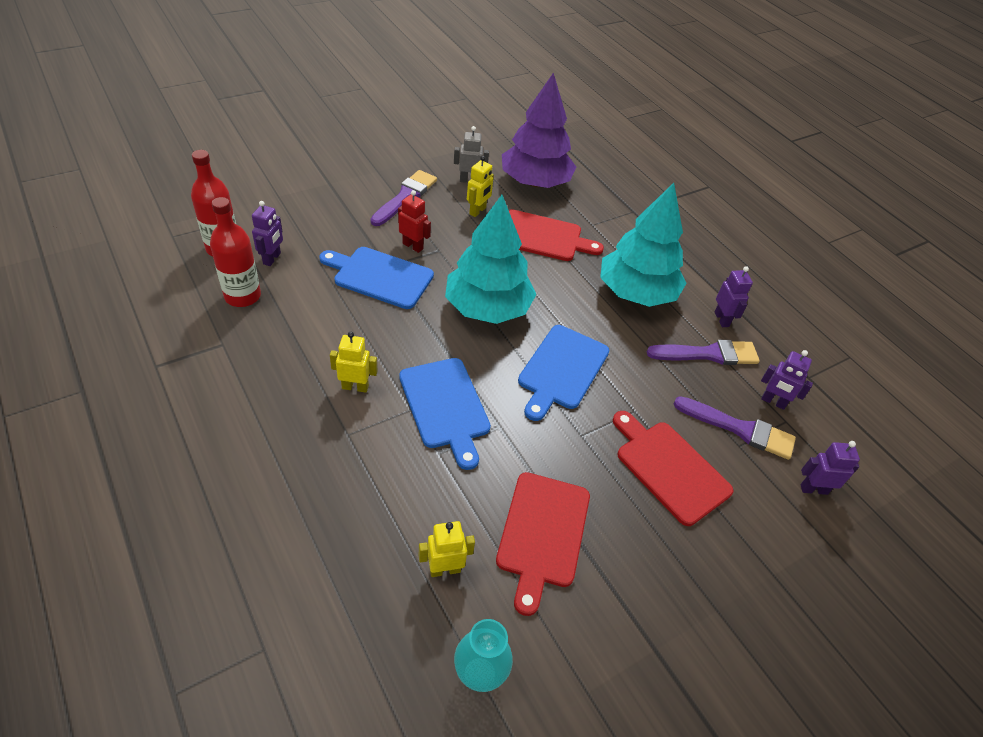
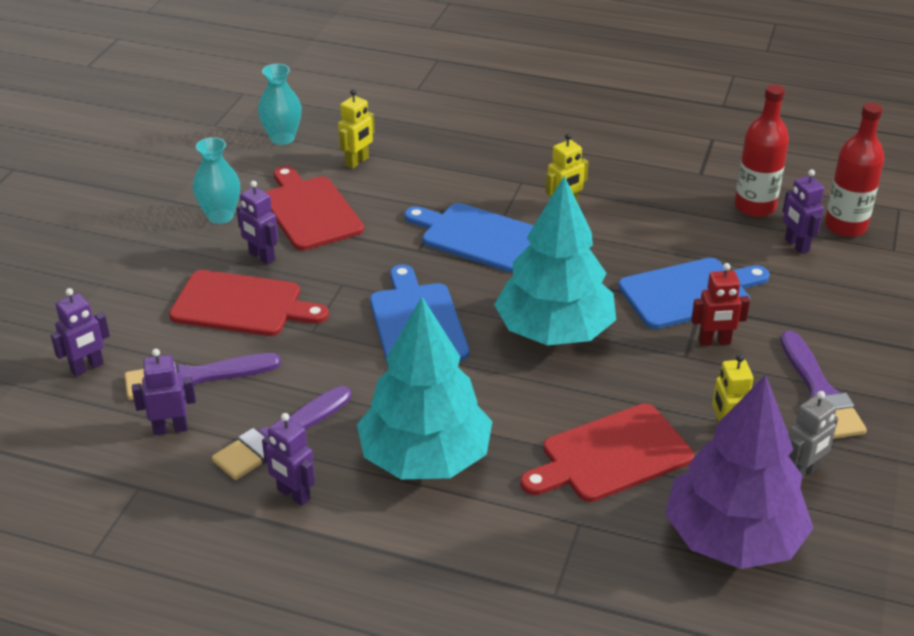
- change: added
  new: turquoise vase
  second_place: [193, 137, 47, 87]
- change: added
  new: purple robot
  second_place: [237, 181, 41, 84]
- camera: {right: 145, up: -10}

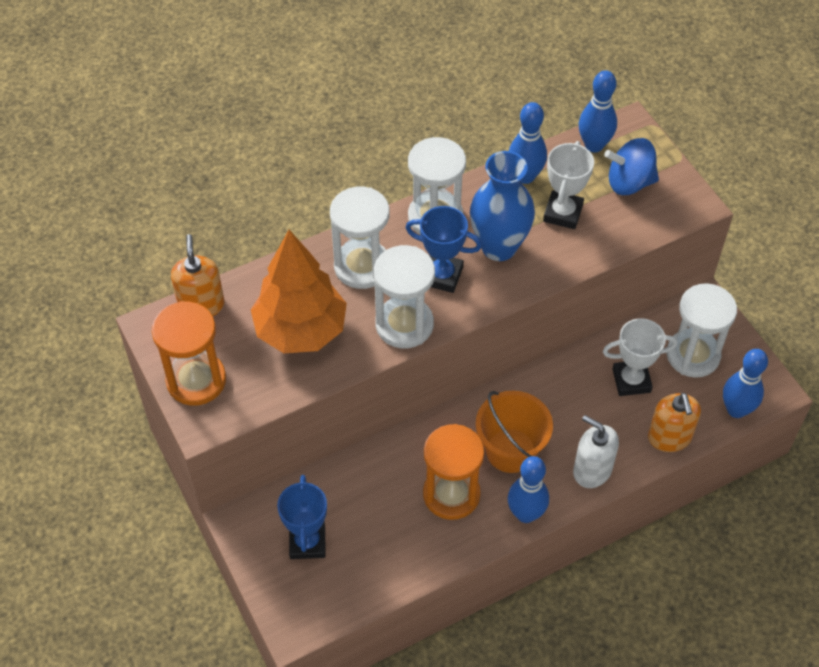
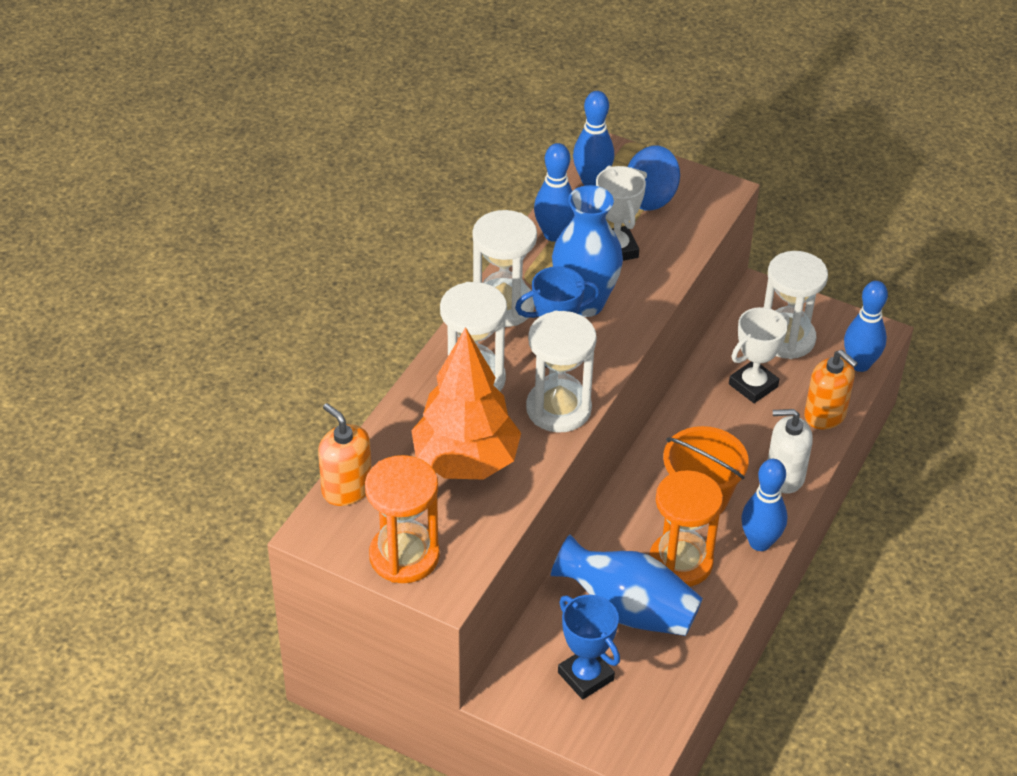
- change: added
  new: blue vase
  second_place: [551, 534, 152, 102]
- camera: {right: -35, up: -10}

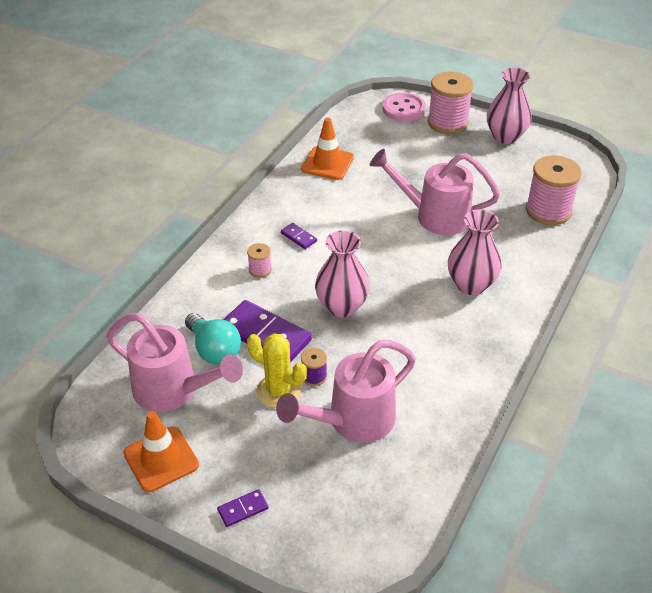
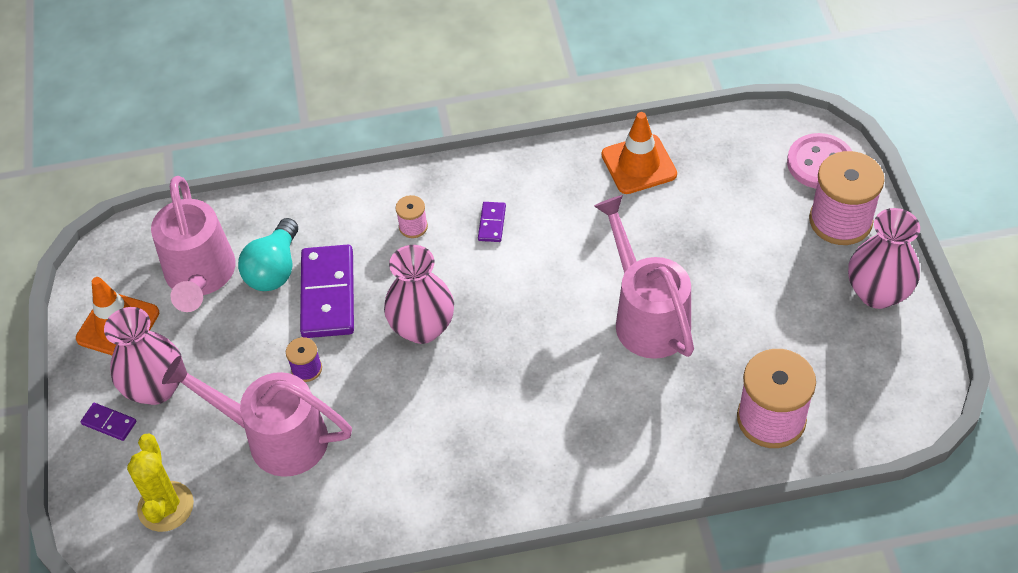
- change: moved
  old: pink vase
  first_place: [448, 209, 54, 86]
  second_place: [104, 307, 78, 98]
- change: moved
  old: yellow cactus
  first_place: [247, 333, 60, 75]
  second_place: [127, 434, 67, 98]
- camera: {right: 55, up: 10}

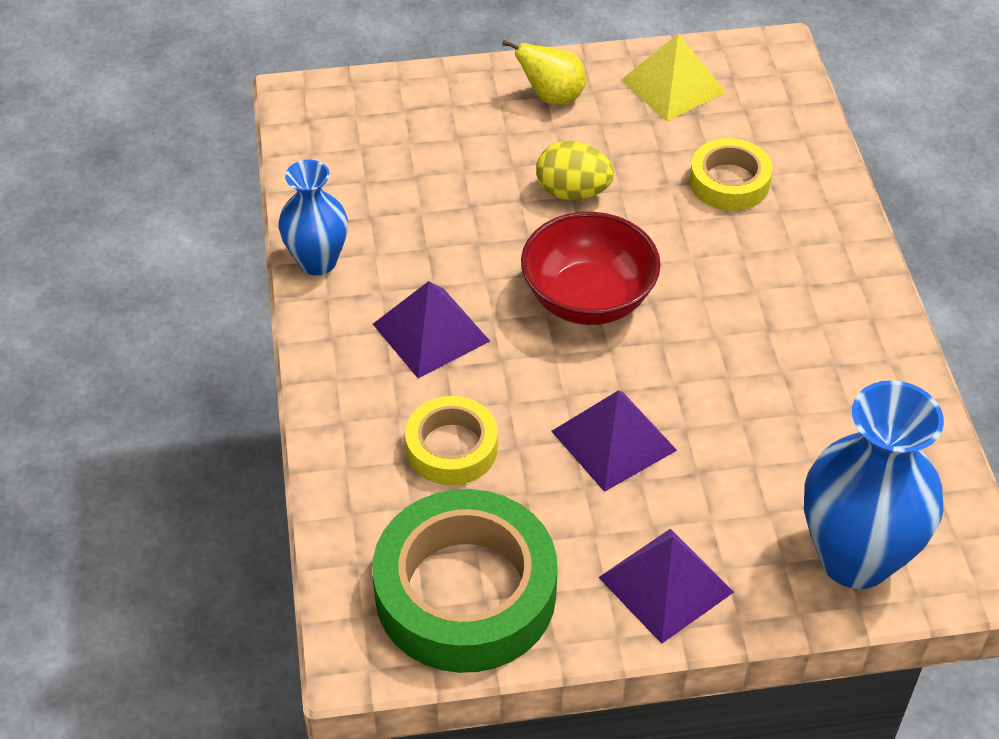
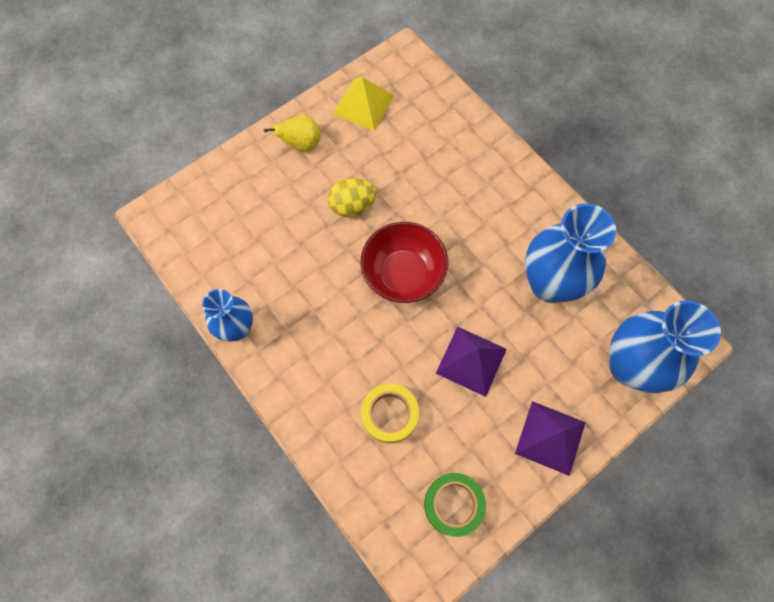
- change: resized
  old: green tape
  first_place: [373, 489, 185, 184]
  second_place: [424, 473, 62, 64]
  factor: 0.54
- change: added
  new: blue vase
  second_place: [525, 203, 91, 100]
- change: removed
  old: purple pyramid
  first_place: [373, 281, 117, 97]
- change: removed
  old: yellow tape
  first_place: [689, 138, 84, 73]
- camera: {right: -30, up: 20}

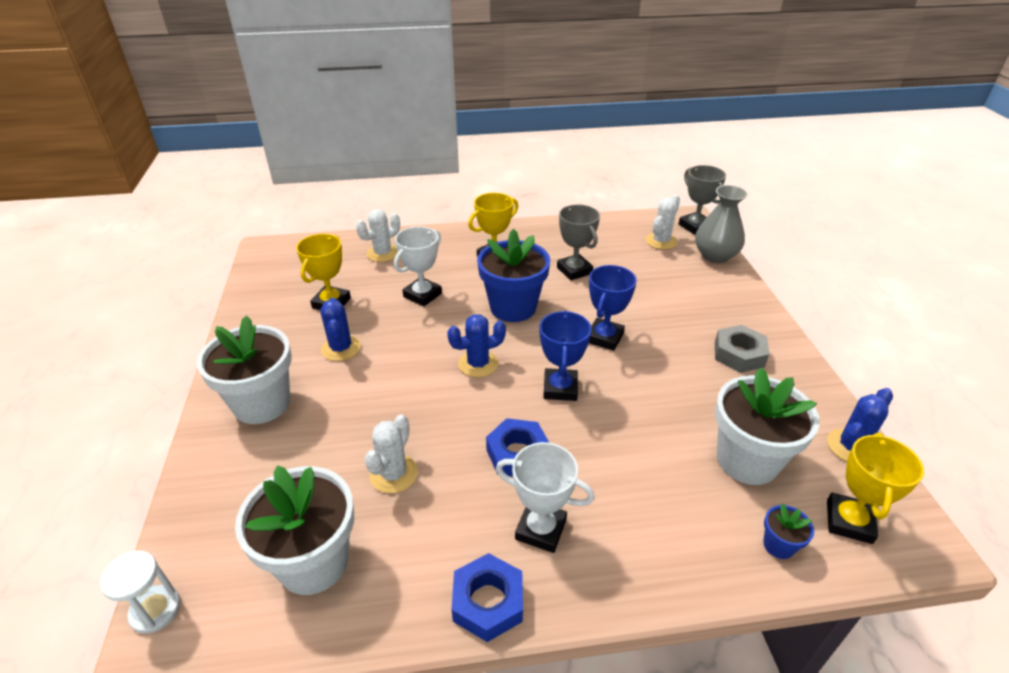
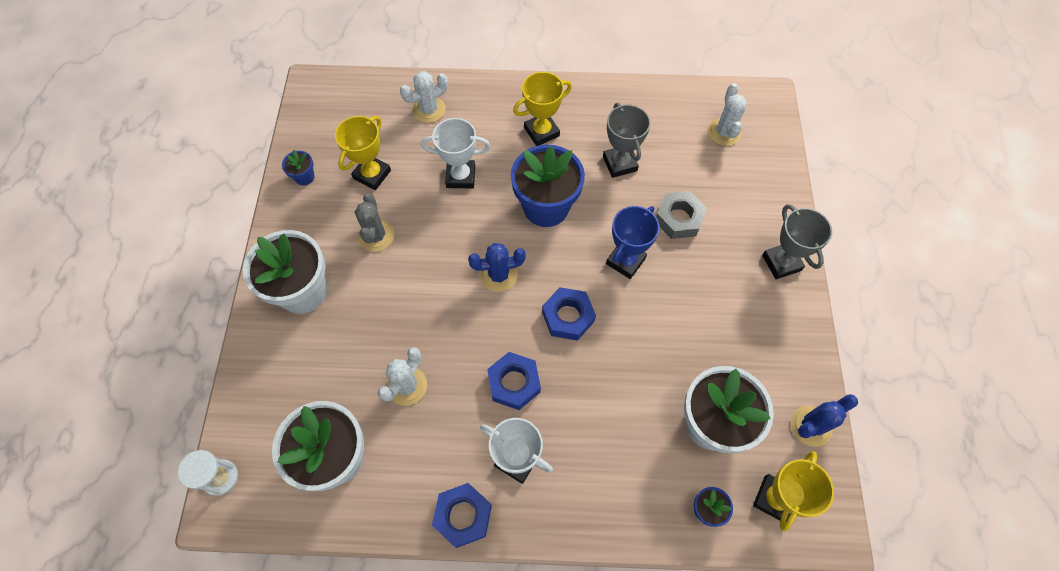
- change: added
  new: blue flower pot
  second_place: [282, 150, 33, 36]
- change: recoloured
  old: blue cactus
  new: grey cactus
  first_place: [320, 298, 41, 63]
  second_place: [355, 193, 39, 59]
- change: turned
  old: white trophy
  first_place: [394, 227, 48, 80]
  second_place: [421, 118, 69, 70]
  degrees: 45
- change: replaced
  old: blue trophy
  new: blue nut
  first_place: [540, 310, 52, 91]
  second_place: [542, 287, 54, 54]
- change: moved
  old: grey nut
  first_place: [715, 325, 54, 48]
  second_place: [656, 191, 51, 48]
- change: turned
  old: white cactus
  first_place: [646, 195, 34, 55]
  second_place: [708, 83, 39, 63]
  degrees: -45
- change: moved
  old: grey trophy
  first_place: [679, 165, 47, 70]
  second_place: [762, 204, 70, 75]
- change: removed
  old: grey vase
  first_place: [695, 185, 53, 78]
- camera: {right: 10, up: 25}

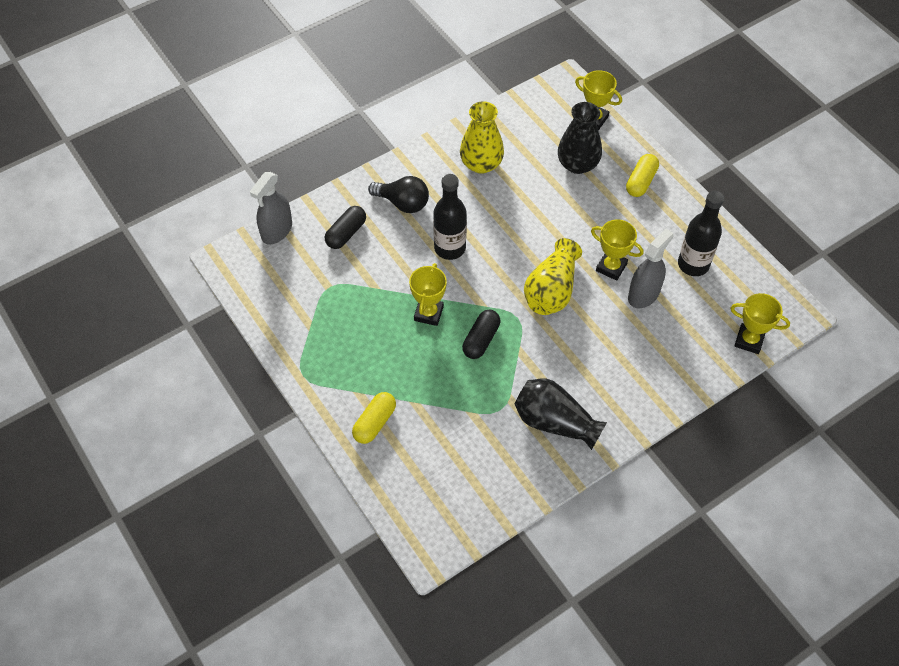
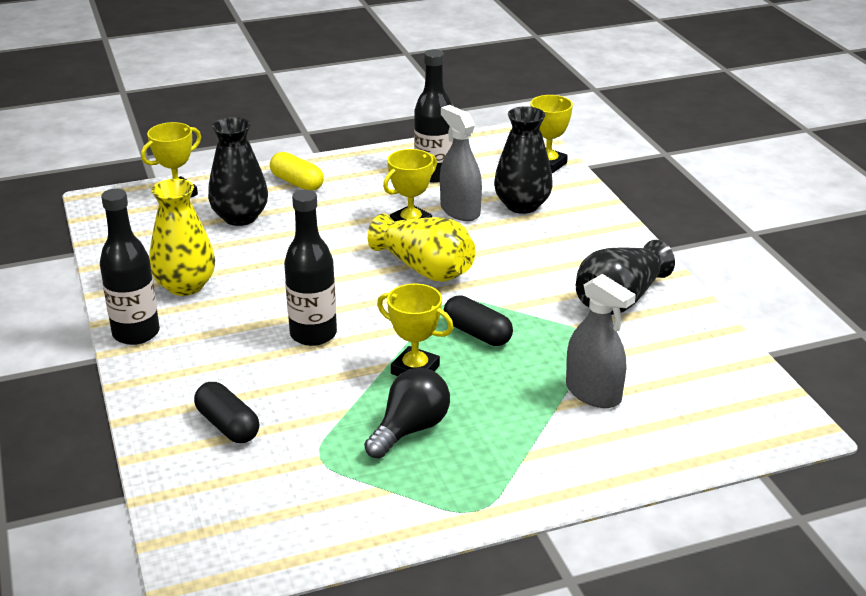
- change: added
  new: black bottle
  second_place: [100, 189, 60, 156]
- change: moved
  old: black light bulb
  first_place: [368, 176, 61, 37]
  second_place: [364, 368, 86, 90]
- change: added
  new: black vase
  second_place: [494, 106, 59, 108]
- change: moved
  old: grey spray bottle
  first_place: [250, 172, 42, 72]
  second_place: [566, 274, 70, 134]
- change: removed
  old: yellow capsule
  first_place: [352, 392, 44, 52]
- camera: {right: -75, up: -25}

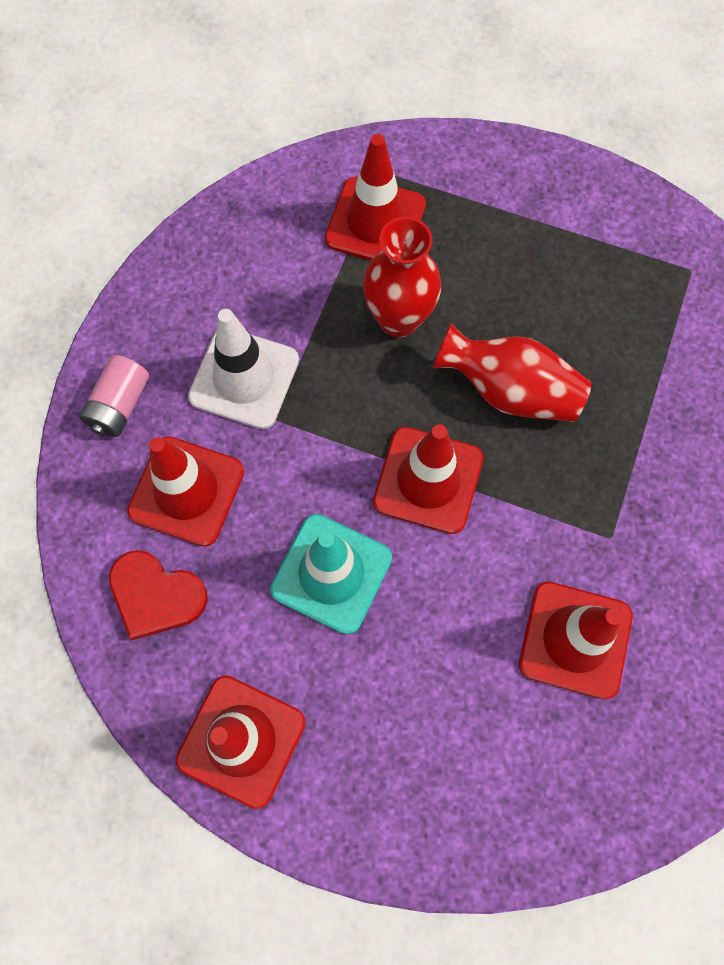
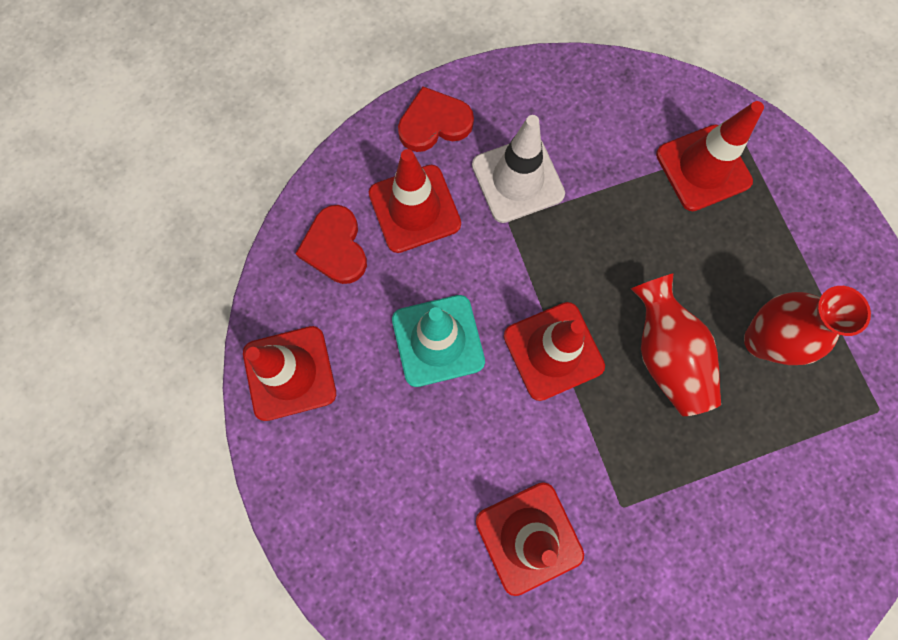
- change: replaced
  old: pink battery
  new: red heart
  first_place: [79, 355, 70, 82]
  second_place: [398, 86, 76, 66]
- change: moved
  old: red vase
  first_place: [363, 217, 78, 120]
  second_place: [744, 286, 127, 79]
- camera: {right: 50, up: 5}

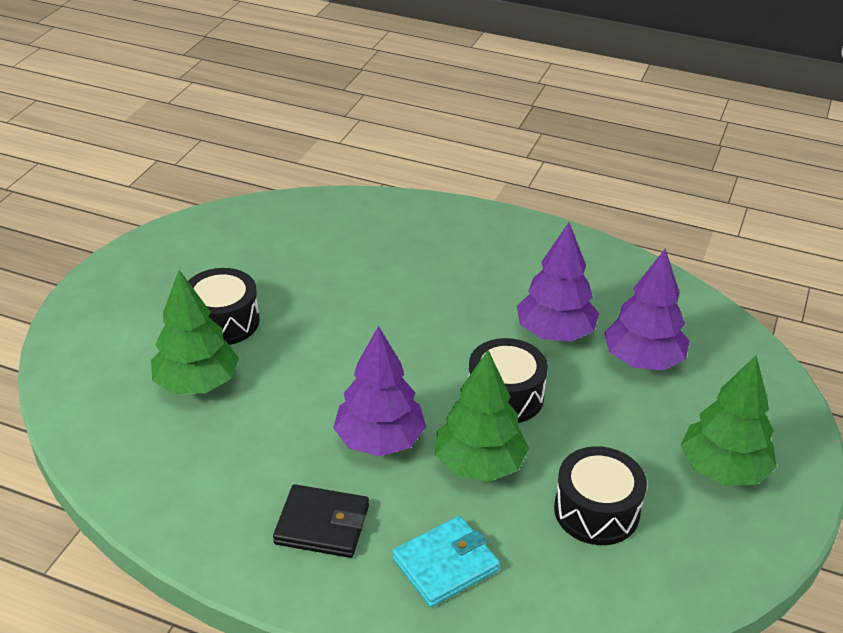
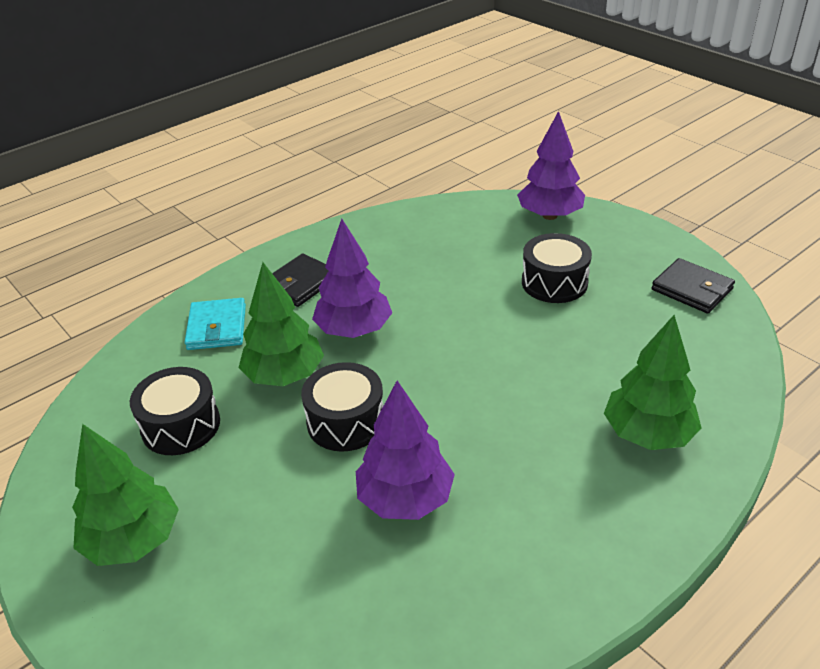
- change: moved
  old: purple tree
  first_place: [604, 249, 85, 122]
  second_place: [517, 111, 68, 109]
- change: moved
  old: green tree
  first_place: [151, 270, 88, 124]
  second_place: [604, 315, 98, 135]
- change: added
  new: black wallet
  second_place: [652, 258, 83, 56]
- camera: {right: 120, up: 0}

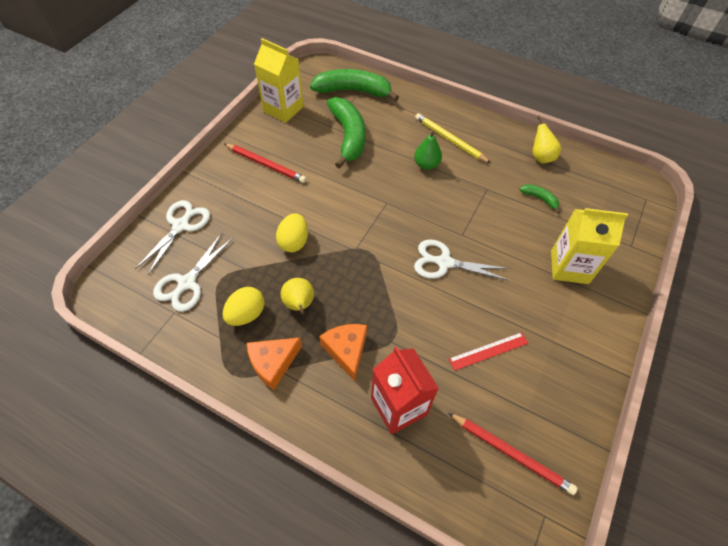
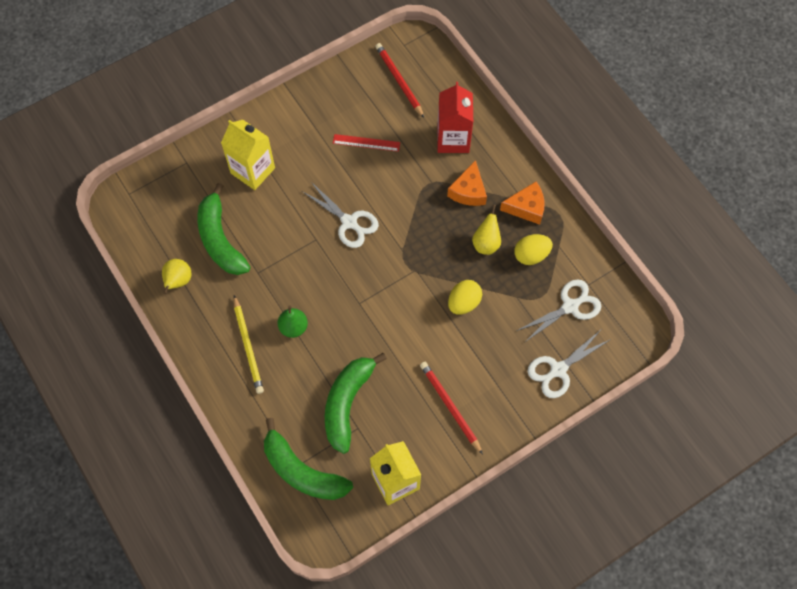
- change: resized
  old: green banana
  first_place: [520, 184, 40, 29]
  second_place: [198, 183, 52, 92]
  factor: 2.25
- camera: {right: -150, up: 10}

